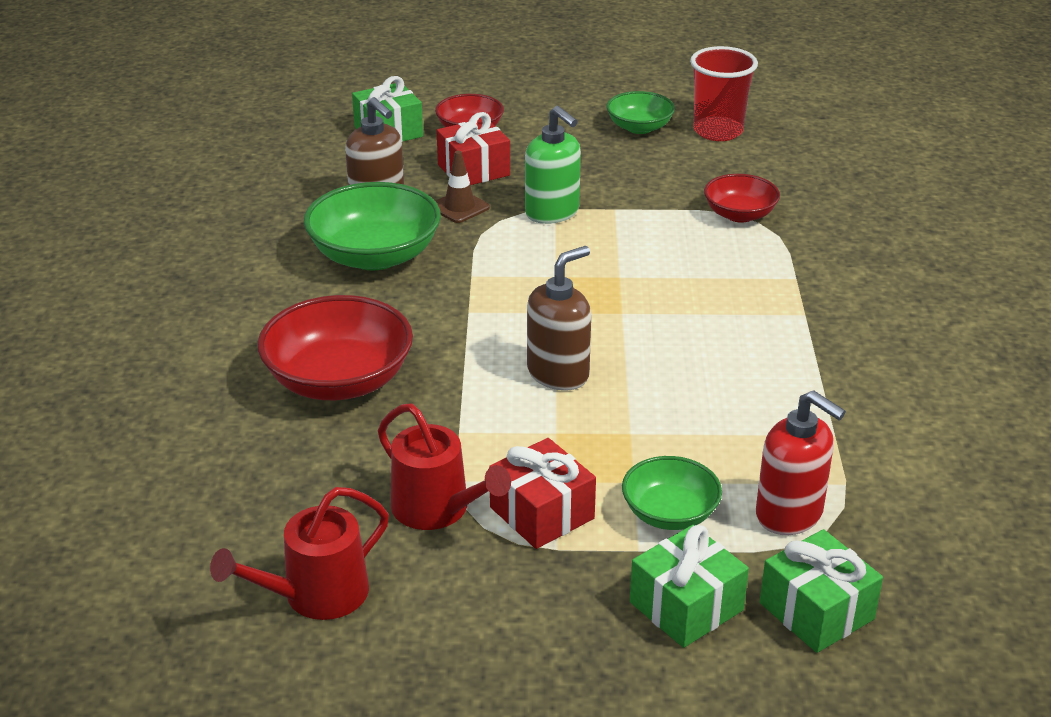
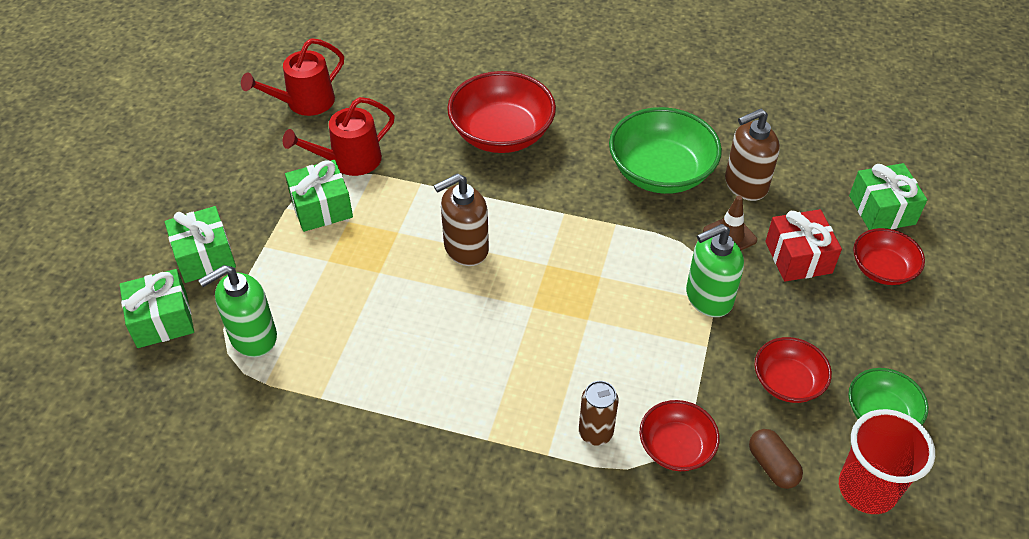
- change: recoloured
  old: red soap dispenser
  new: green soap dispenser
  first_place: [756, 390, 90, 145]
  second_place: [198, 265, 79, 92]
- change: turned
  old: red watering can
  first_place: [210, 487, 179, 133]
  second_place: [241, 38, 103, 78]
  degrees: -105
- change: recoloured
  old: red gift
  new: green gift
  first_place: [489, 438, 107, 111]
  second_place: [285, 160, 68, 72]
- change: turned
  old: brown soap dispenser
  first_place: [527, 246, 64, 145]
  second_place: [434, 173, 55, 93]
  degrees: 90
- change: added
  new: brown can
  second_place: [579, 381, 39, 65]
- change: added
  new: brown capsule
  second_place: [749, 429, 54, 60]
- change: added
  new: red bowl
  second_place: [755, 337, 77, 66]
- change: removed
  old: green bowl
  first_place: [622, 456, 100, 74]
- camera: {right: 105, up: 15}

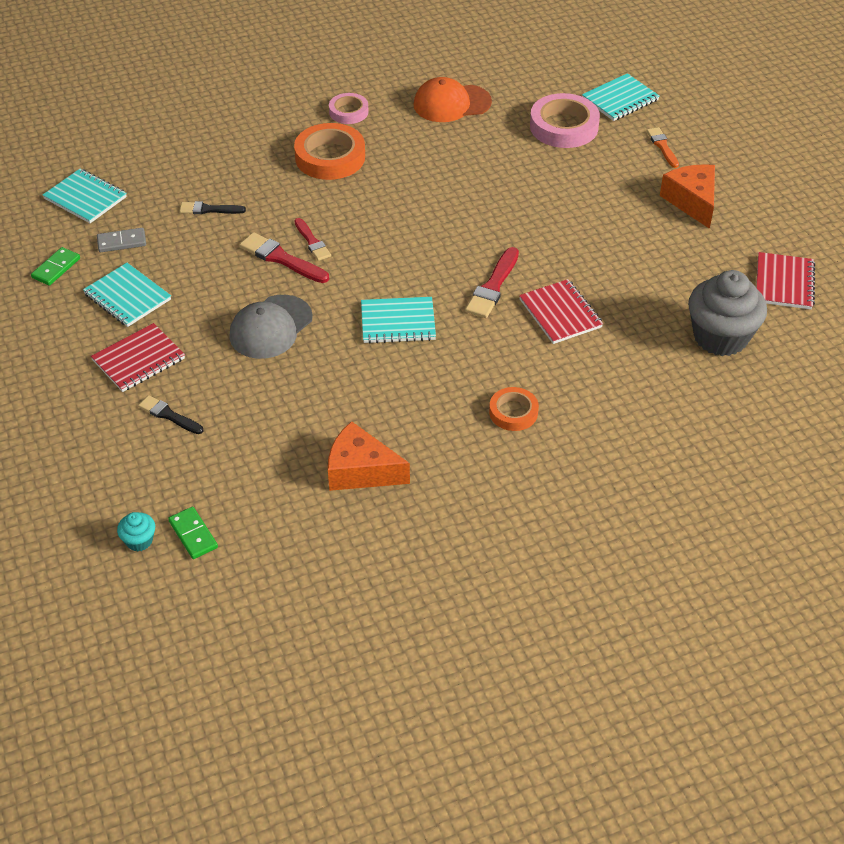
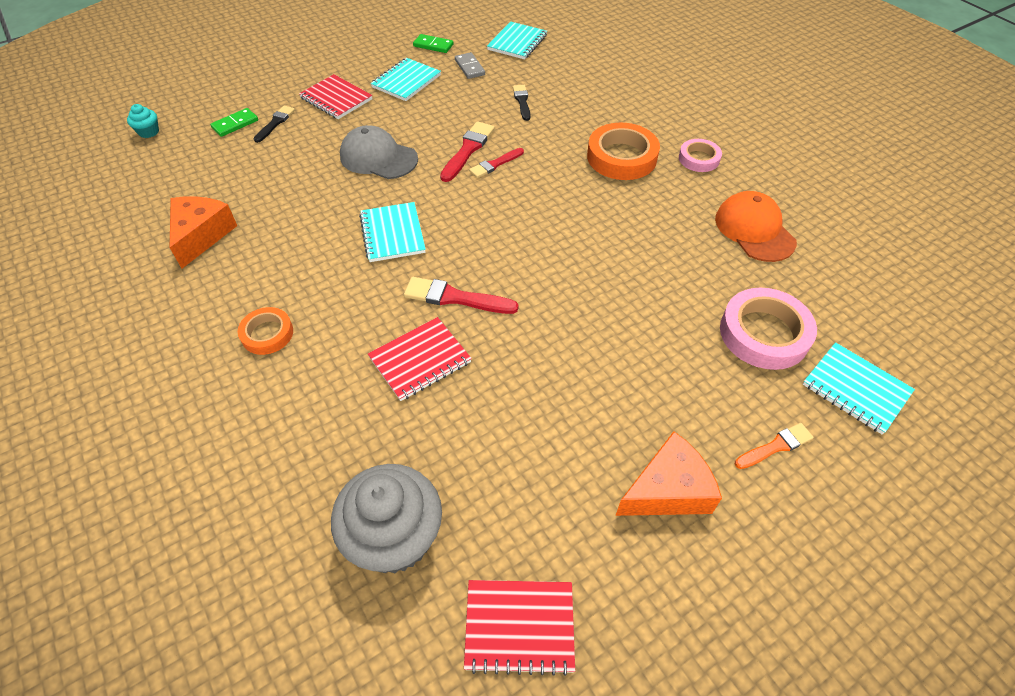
- change: moved
  old: green domino
  first_place: [168, 507, 50, 52]
  second_place: [210, 108, 48, 29]
- camera: {right: 80, up: 5}

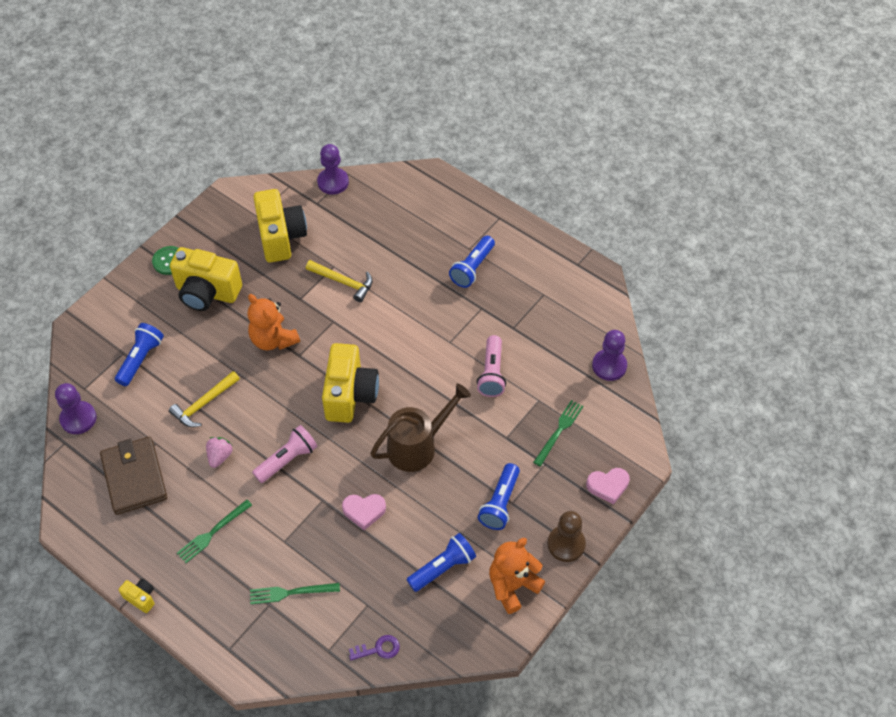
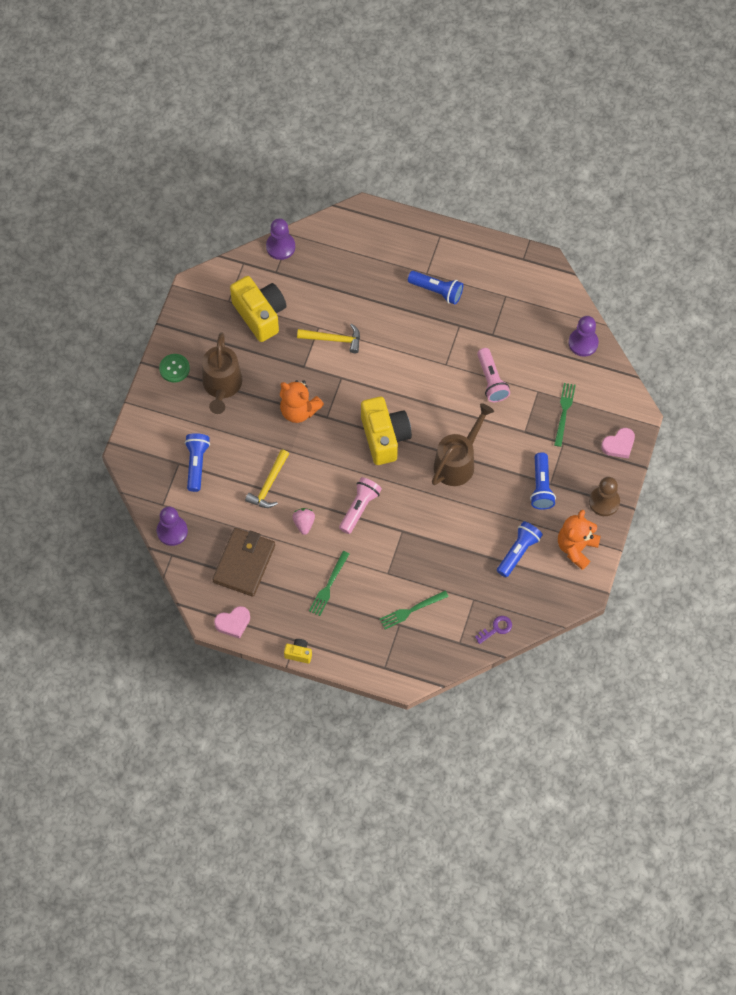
- change: replaced
  old: yellow camera
  new: brown watering can
  first_place: [170, 247, 72, 64]
  second_place: [202, 332, 40, 82]
- change: turned
  old: brown wallet
  first_place: [100, 436, 67, 79]
  second_place: [212, 528, 63, 69]
  degrees: 60
- change: moved
  old: pink heart
  first_place: [342, 494, 44, 36]
  second_place: [214, 606, 36, 33]
- change: turned
  old: blue flashlight
  first_place: [449, 236, 46, 52]
  second_place: [408, 271, 55, 34]
  degrees: -75
- camera: {right: -20, up: 10}

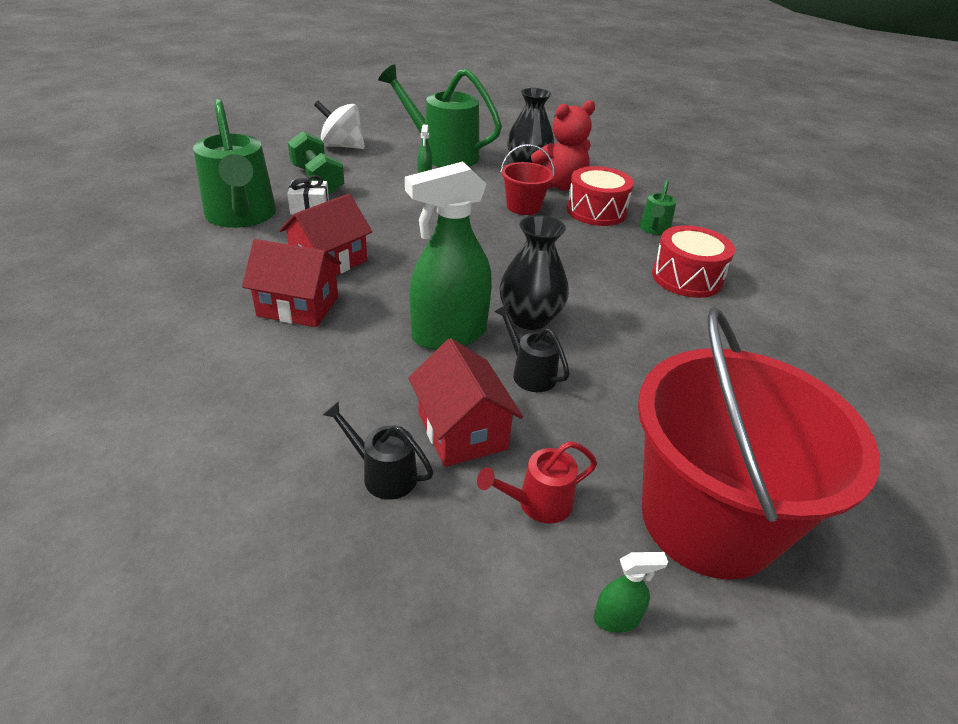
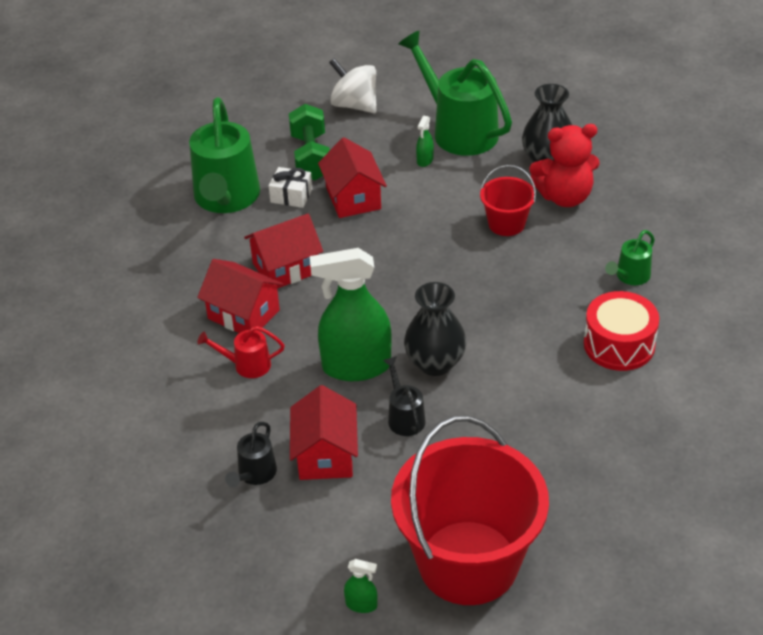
- change: moved
  old: red watering can
  first_place: [477, 441, 120, 82]
  second_place: [197, 326, 88, 52]
- change: turned
  old: black watering can
  first_place: [322, 401, 112, 99]
  second_place: [225, 422, 52, 65]
  degrees: -120
- change: added
  new: red house
  second_place: [318, 137, 69, 81]
- change: removed
  old: red drum
  first_place: [567, 166, 67, 60]
- camera: {right: 25, up: 5}

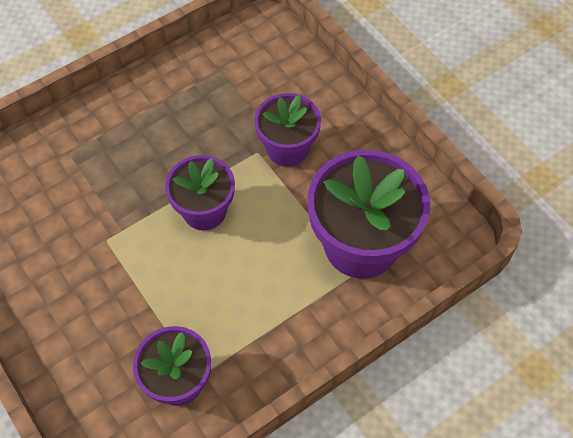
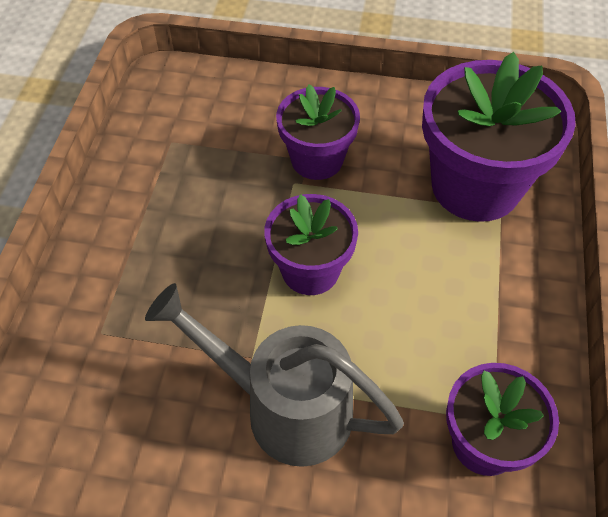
- change: added
  new: grey watering can
  second_place: [145, 283, 259, 184]
- camera: {right: -45, up: -5}

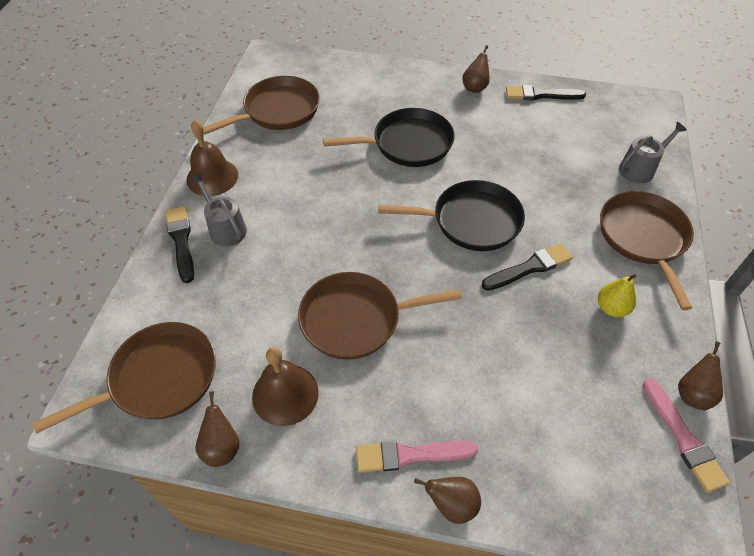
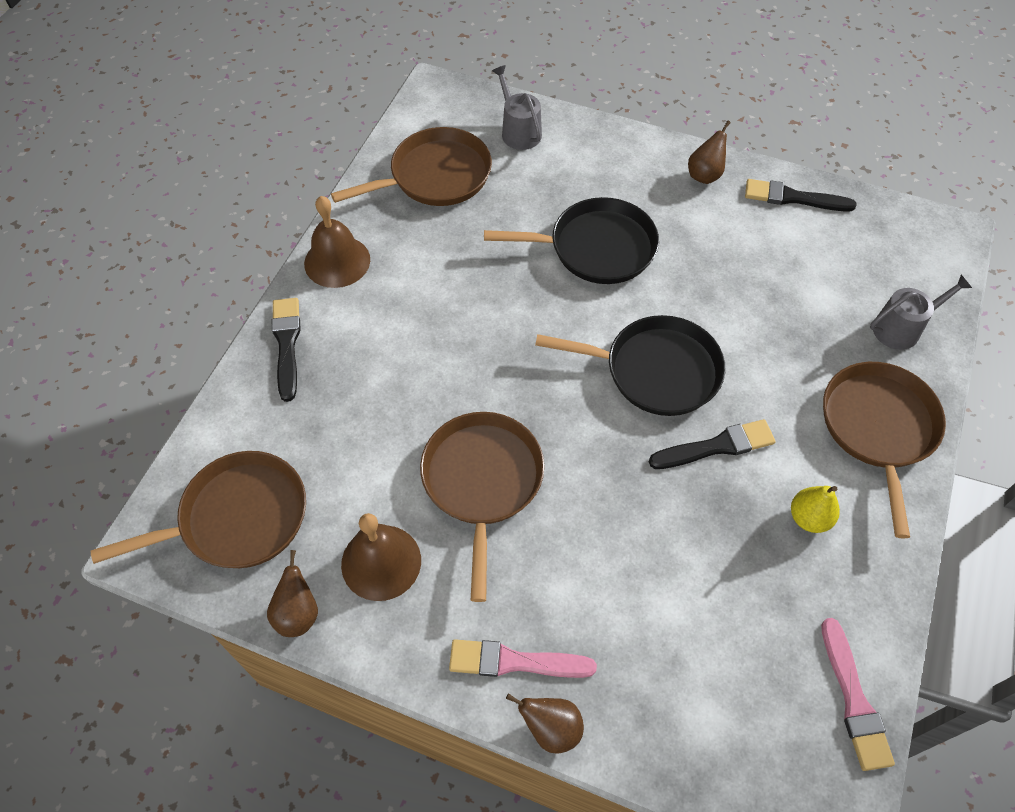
- change: turned
  old: brown pan
  first_place: [298, 272, 164, 88]
  second_place: [420, 412, 124, 190]
  degrees: 90
- change: moved
  old: grey watering can
  first_place: [191, 173, 56, 74]
  second_place: [492, 65, 50, 85]
- change: removed
  old: brown pear
  first_place: [678, 342, 45, 68]
- camera: {right: 10, up: 5}

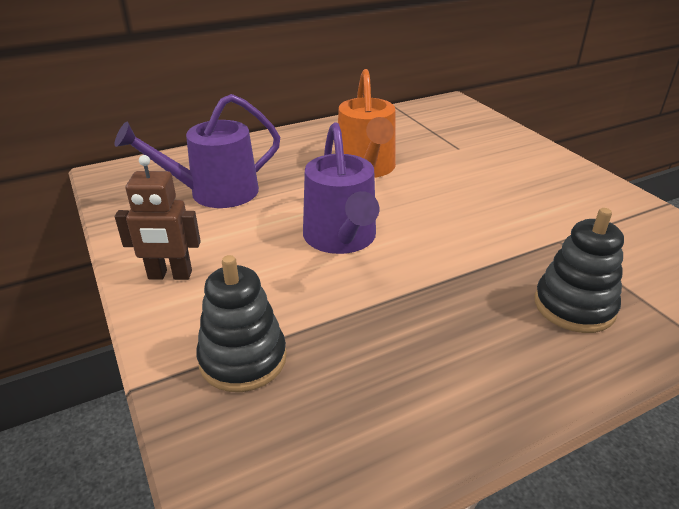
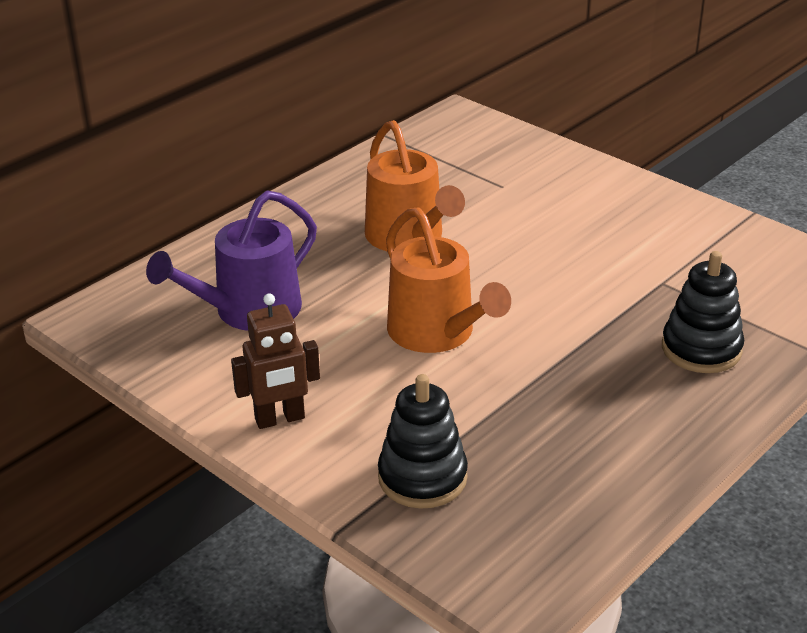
- change: recoloured
  old: purple watering can
  new: orange watering can
  first_place: [303, 122, 76, 132]
  second_place: [386, 207, 125, 146]
- camera: {right: -20, up: 0}

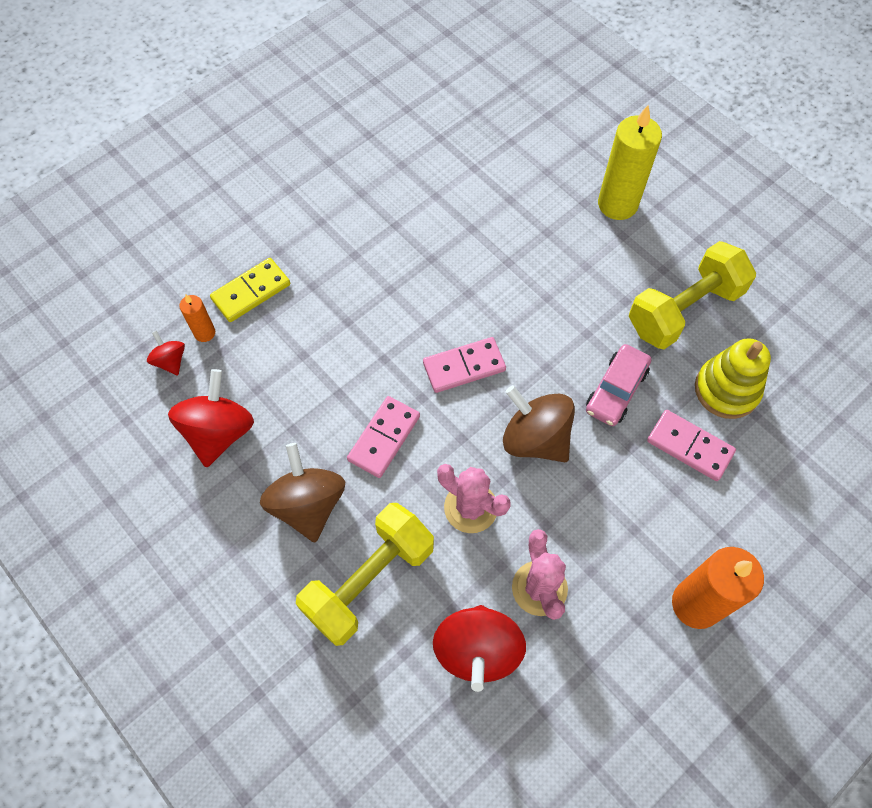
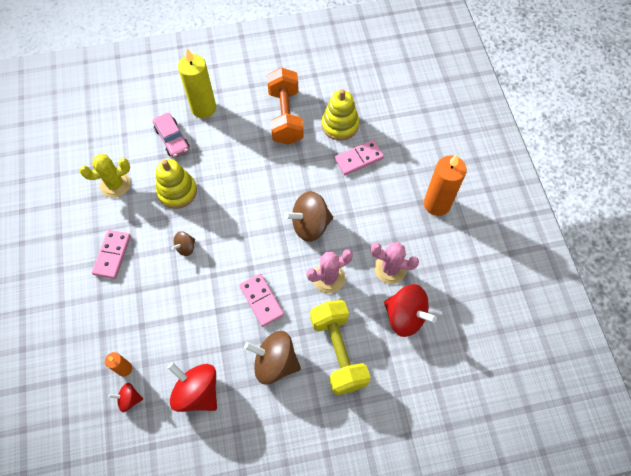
- change: added
  new: yellow cactus
  second_place: [79, 154, 52, 44]
- change: moved
  old: pink domino
  first_place: [423, 337, 83, 56]
  second_place: [92, 230, 39, 49]
- change: moved
  old: pink car
  first_place: [586, 344, 66, 82]
  second_place: [153, 113, 37, 45]
- change: added
  new: yellow stacking toy
  second_place: [156, 159, 41, 50]
- change: added
  new: brown spinning top
  second_place: [171, 231, 24, 25]
- change: recoloured
  old: yellow dumbbell
  new: orange dumbbell
  first_place: [629, 241, 127, 108]
  second_place: [267, 67, 37, 78]
- change: removed
  old: yellow domino
  first_place: [210, 258, 80, 64]
- camera: {right: -60, up: 0}

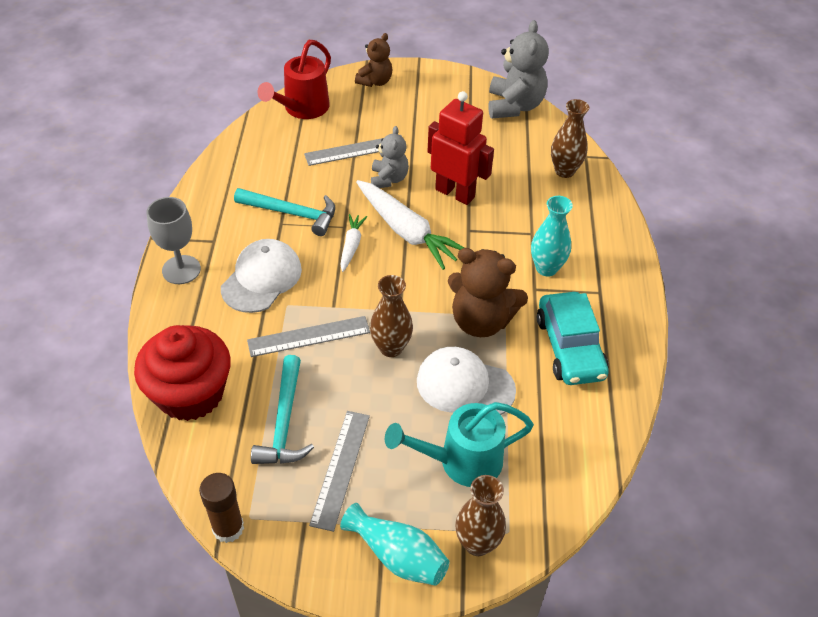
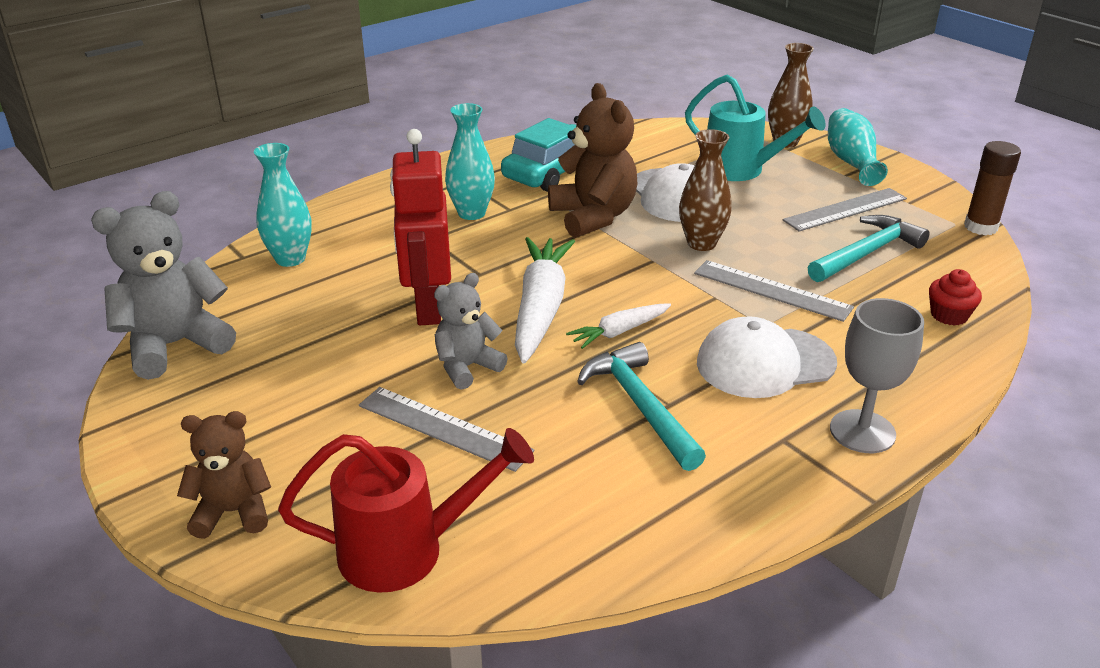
- change: recoloured
  old: brown vase
  new: turquoise vase
  first_place: [551, 99, 38, 79]
  second_place: [254, 143, 58, 124]
- change: resized
  old: red cupcake
  first_place: [134, 325, 97, 96]
  second_place: [929, 269, 53, 57]
  factor: 0.42
- camera: {right: -130, up: -15}

